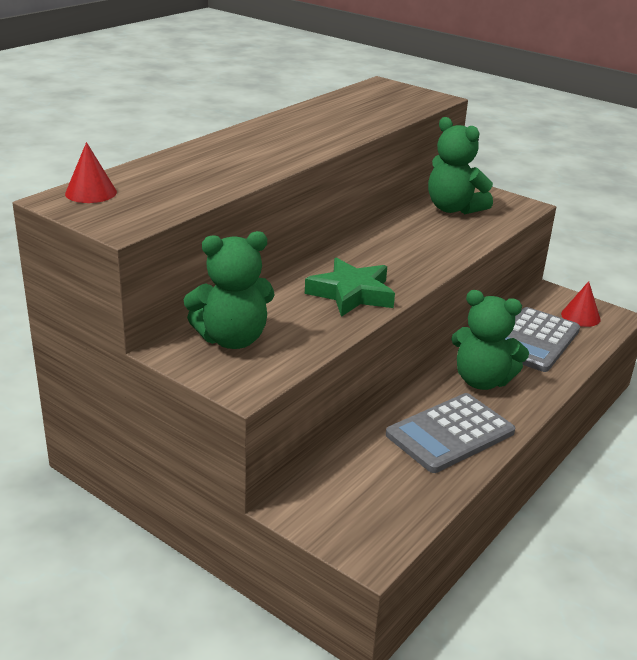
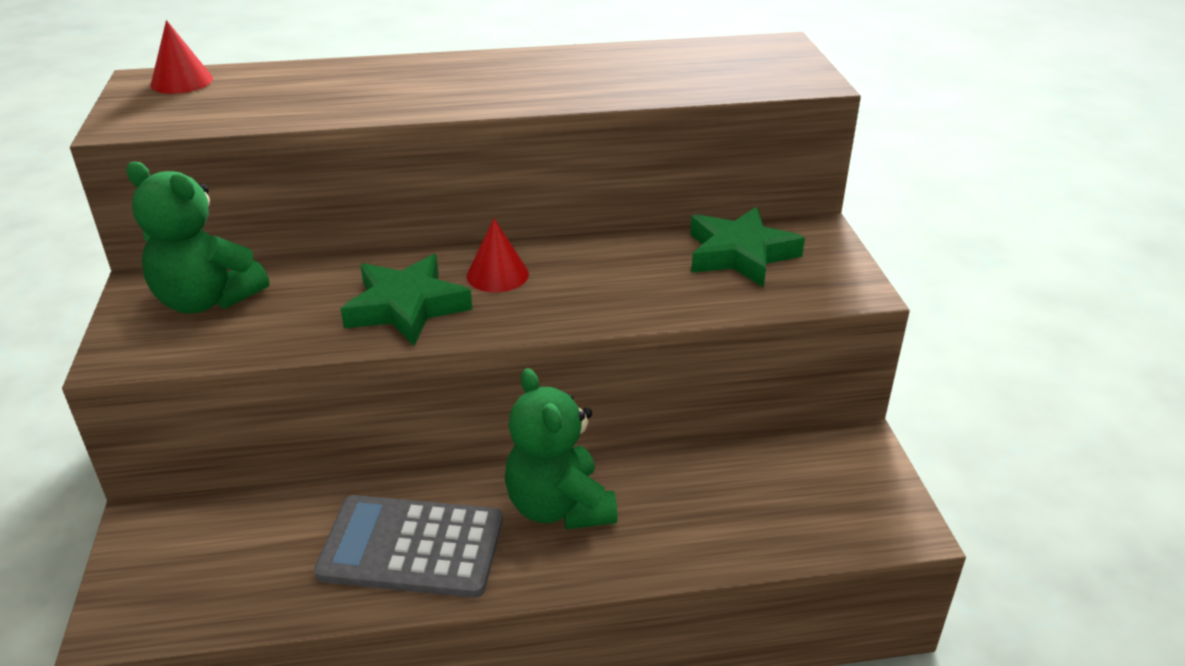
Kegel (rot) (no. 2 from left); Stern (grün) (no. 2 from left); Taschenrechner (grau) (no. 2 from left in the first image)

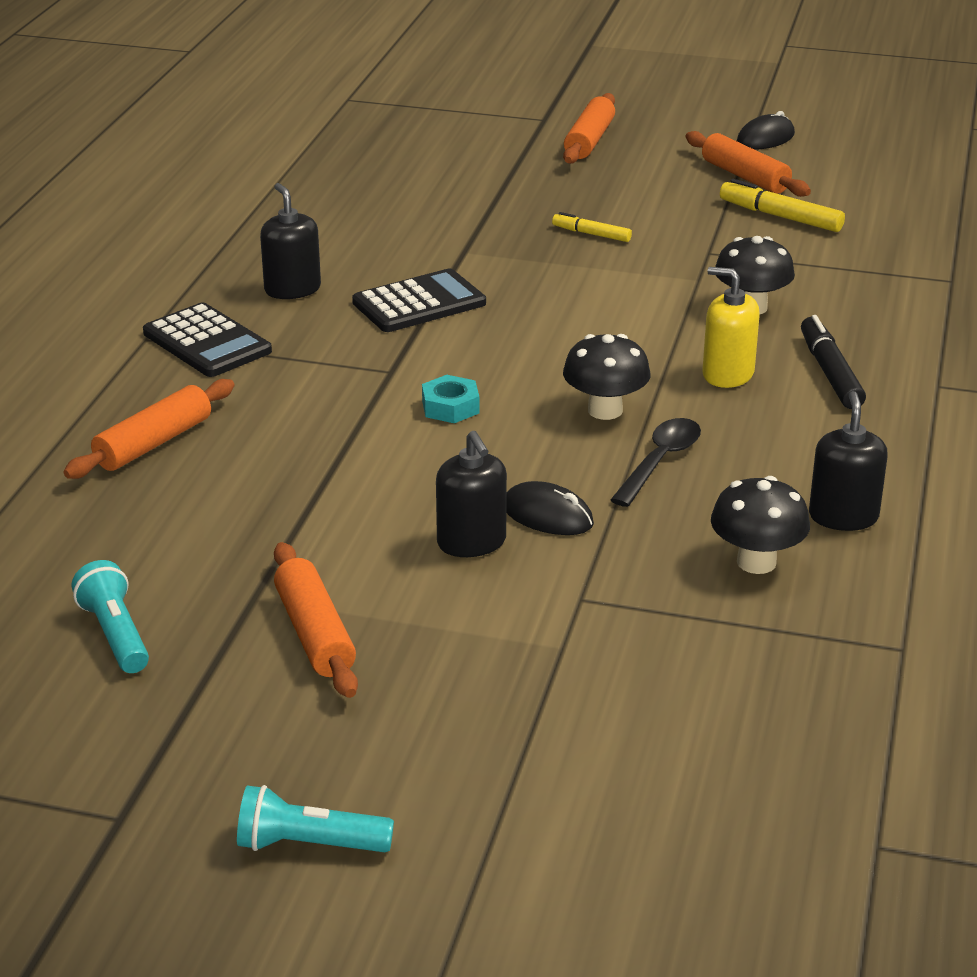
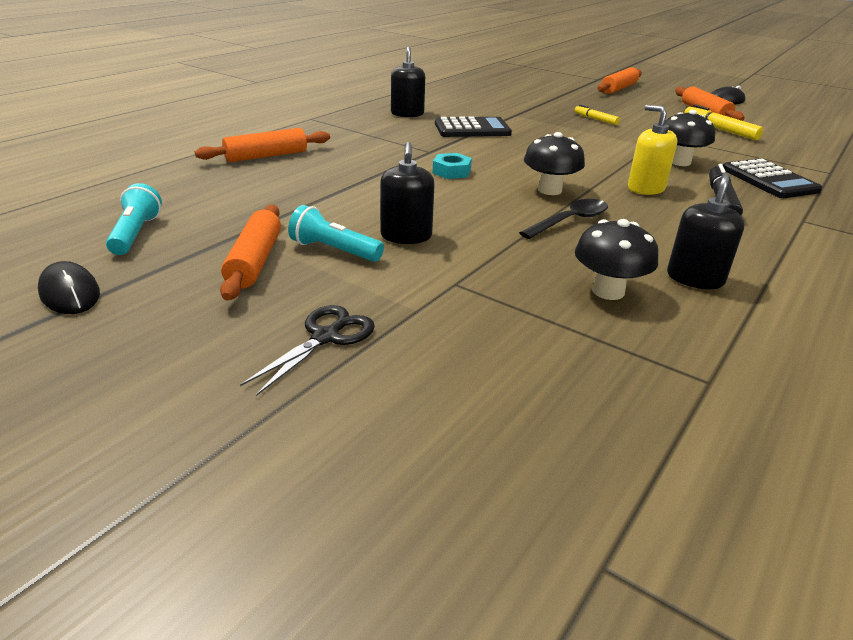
Computermaus (schwarz) (no. 1 from left); Schere (schwarz); Taschenlampe (türkis) (no. 2 from left); Taschenrechner (schwarz) (no. 2 from left)

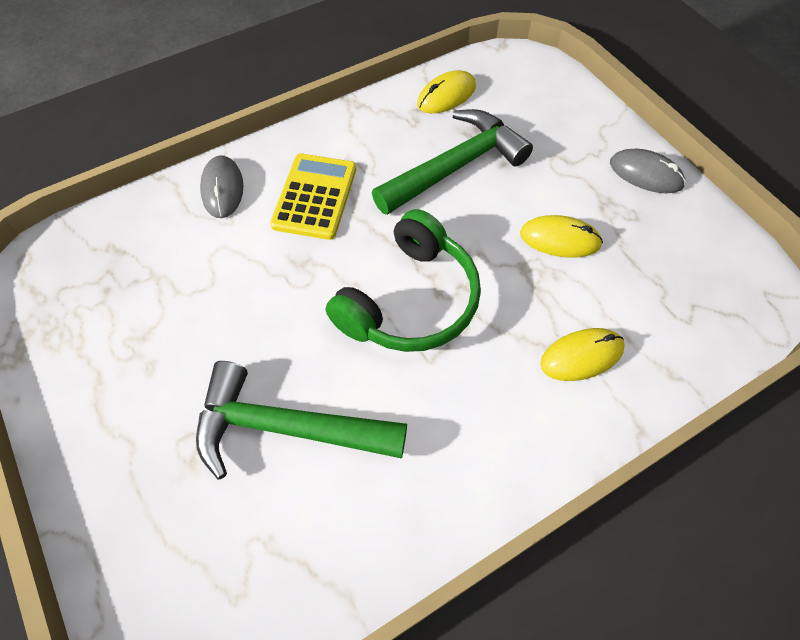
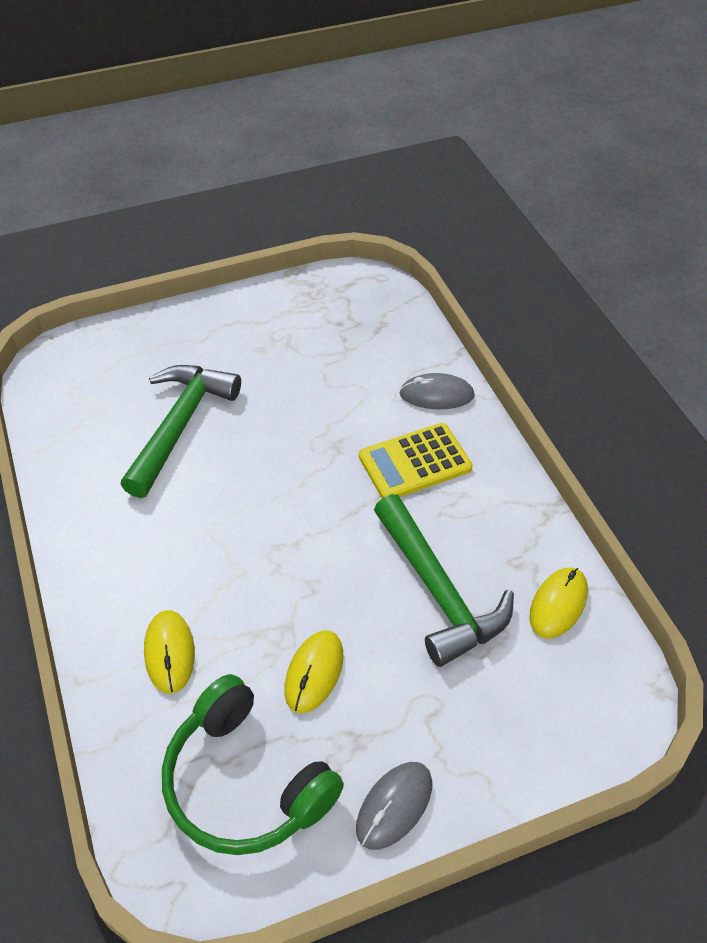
Kopfhörer (grün); Taschenrechner (gelb); Computermaus (gelb) (no. 3 from left)

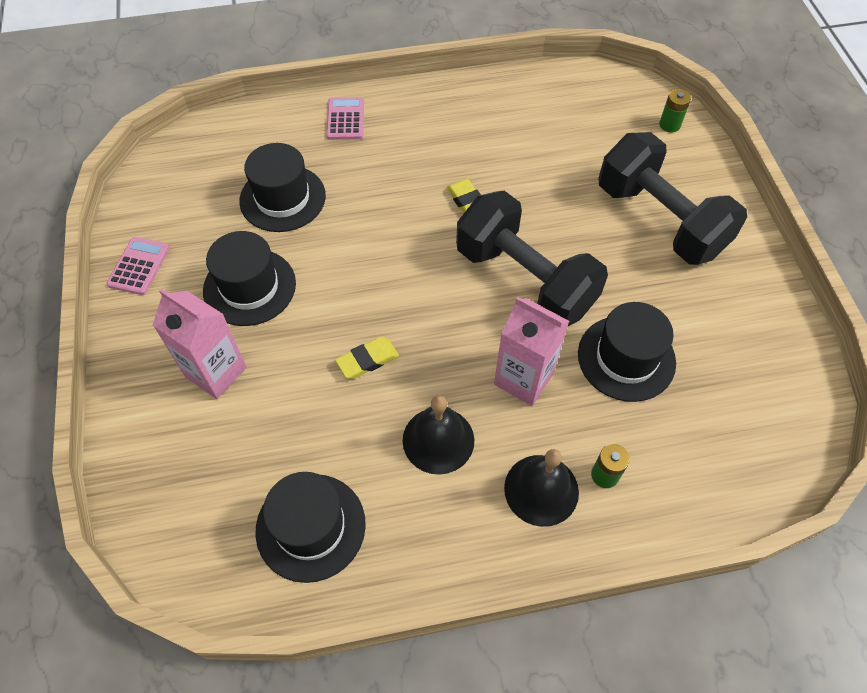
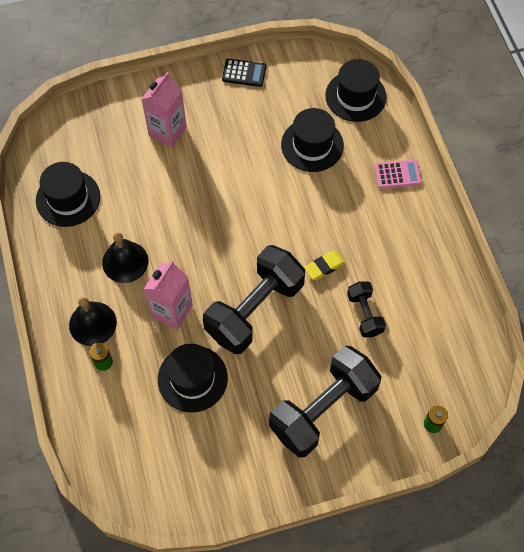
Taschenrechner (schwarz); Hut (schwarz) (no. 4 from left); Hantel (schwarz) (no. 3 from left); Radiergummi (gelb) (no. 1 from left in the first image)

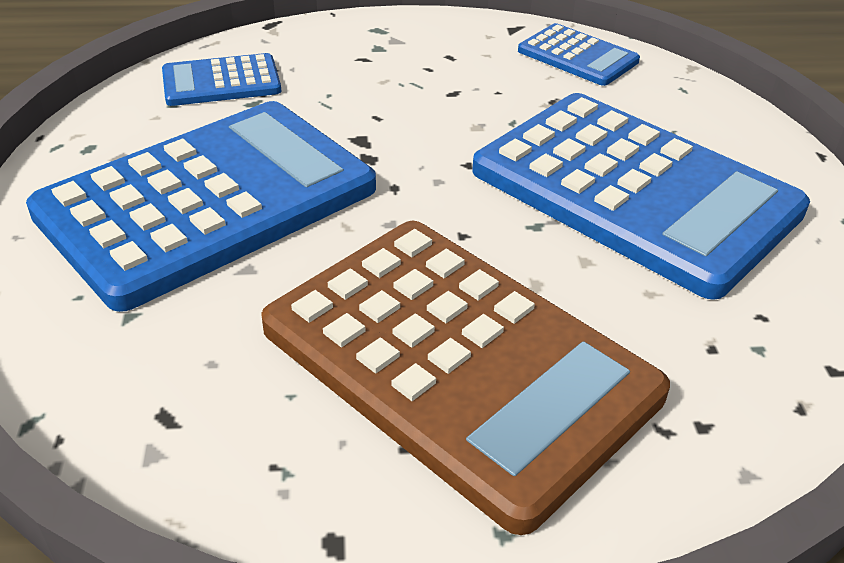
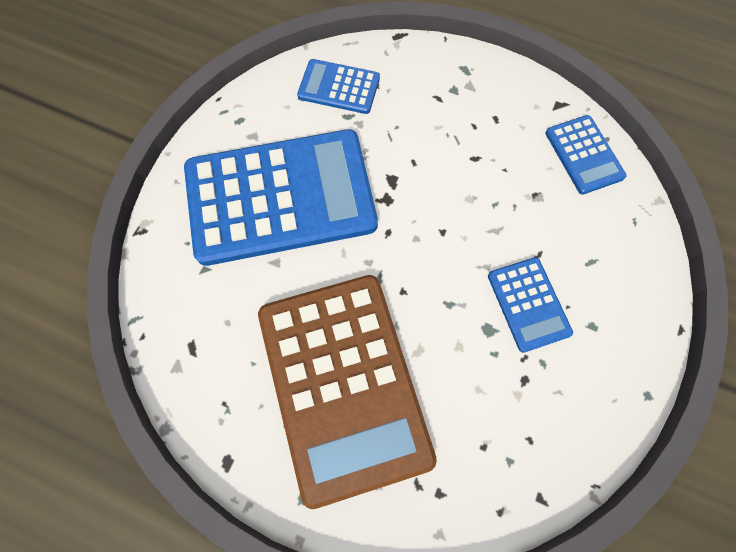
Taschenrechner (blau) (no. 3 from left)

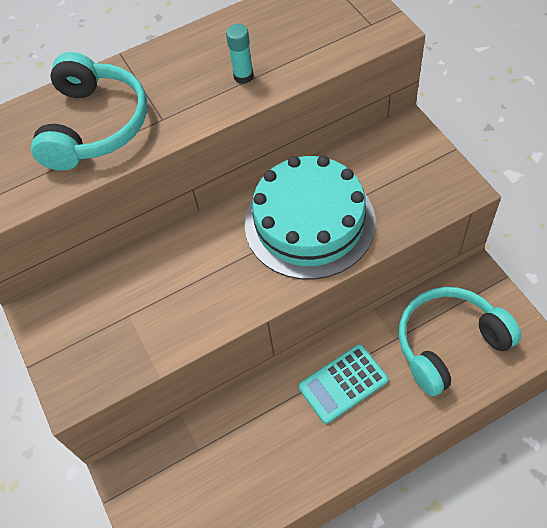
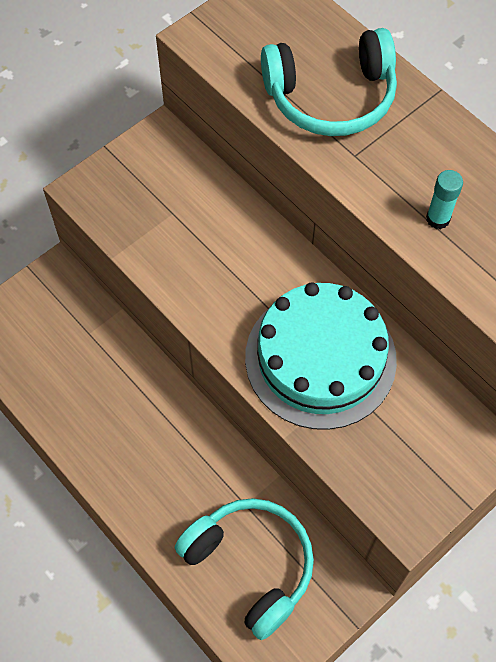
Taschenrechner (türkis)

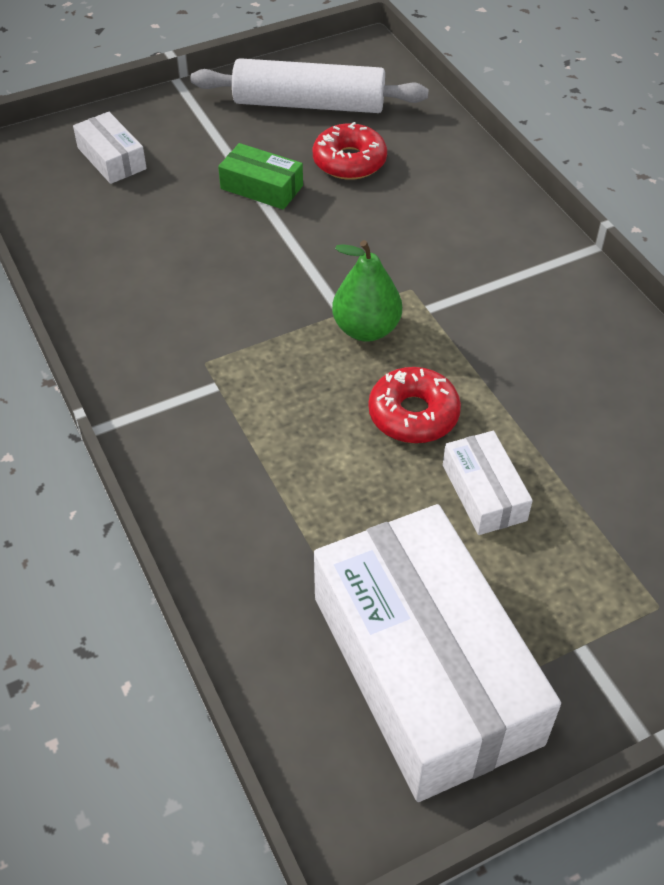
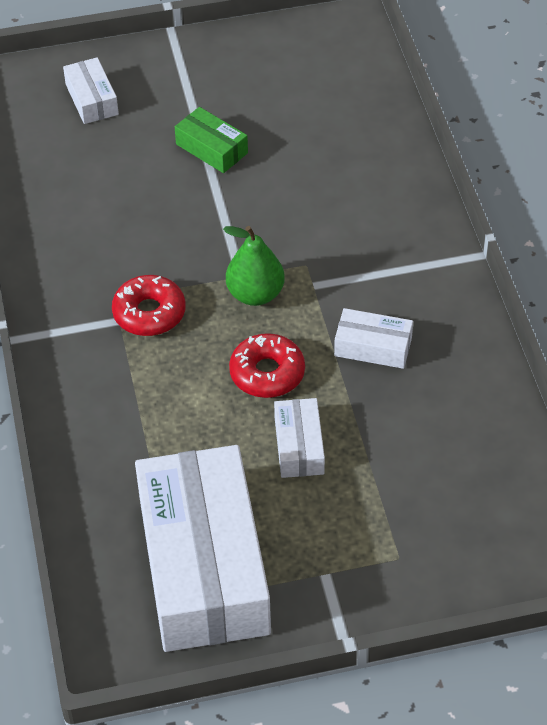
Donut (rot) (no. 1 from left); Schachtel (weiß) (no. 4 from left); Nudelholz (weiß)

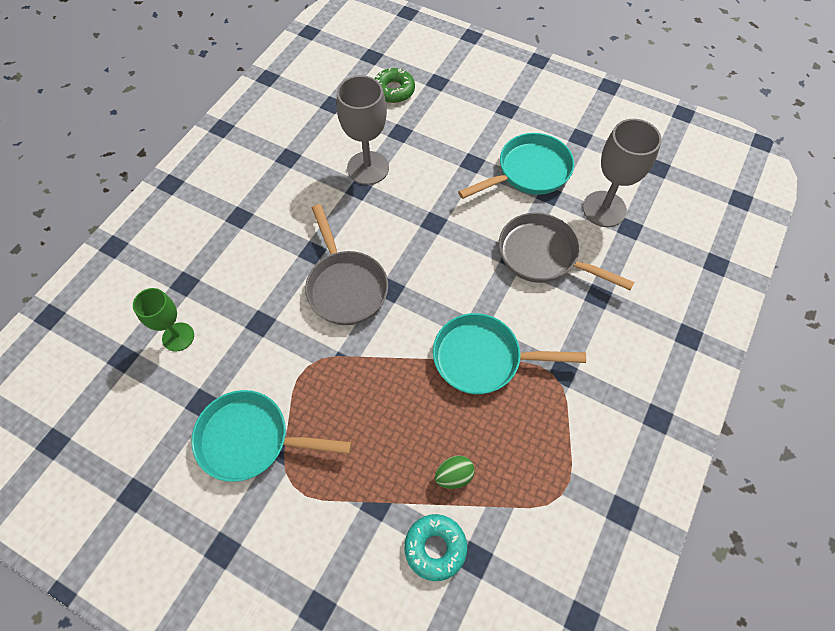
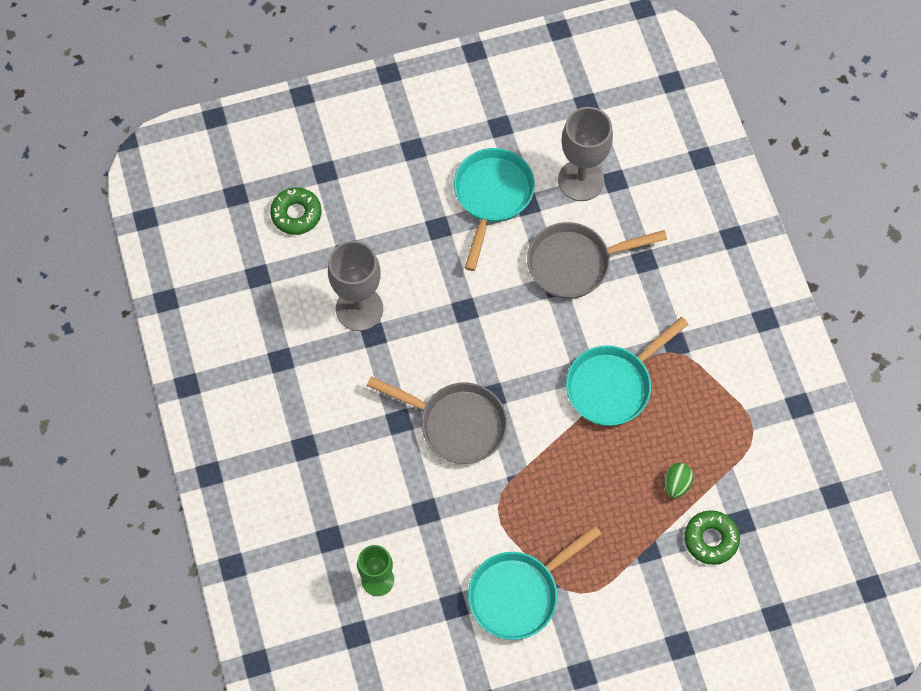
Donut (grün) (no. 2 from left)

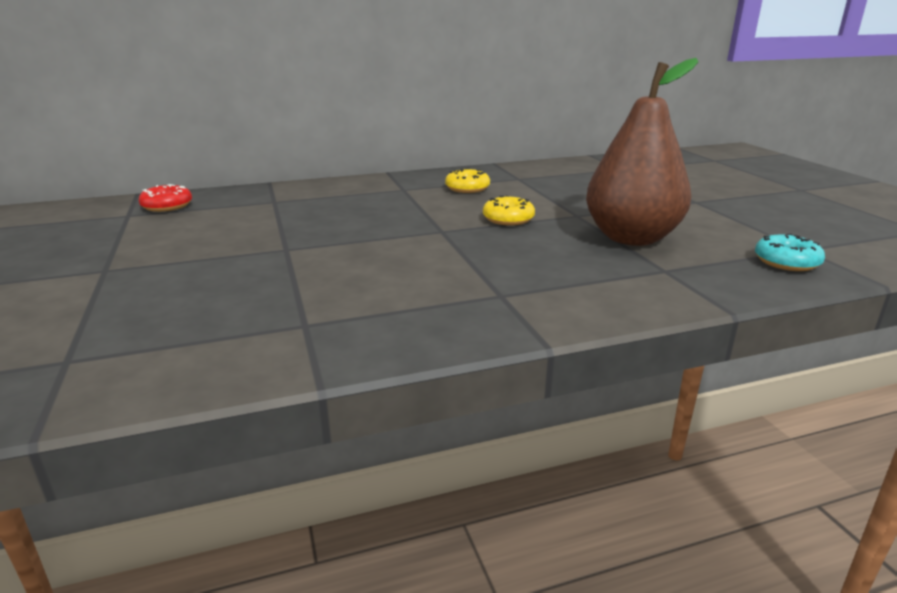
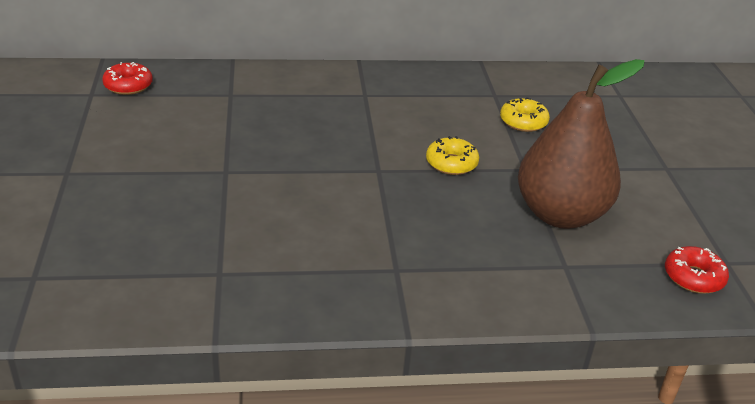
Donut (gelb) (no. 2 from left); Donut (rot) (no. 2 from left)

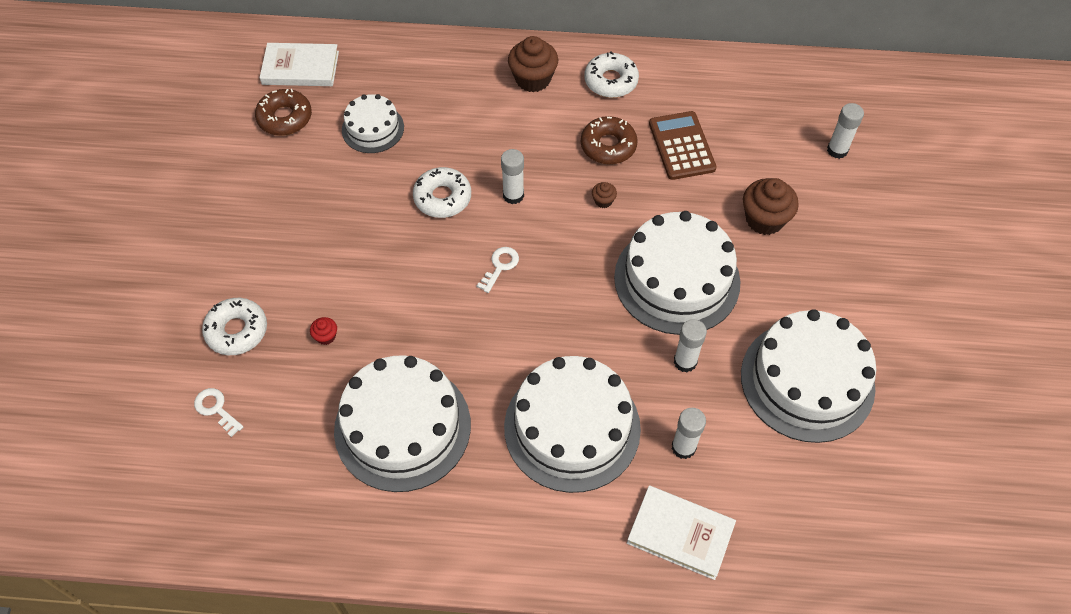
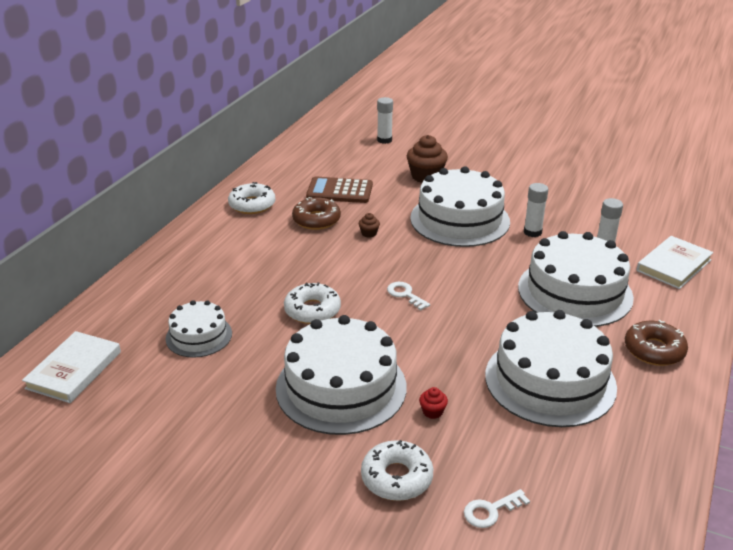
Kuchen (weiß) (no. 2 from left); Donut (braun) (no. 2 from left); Klebestift (weiß) (no. 1 from left in the first image); Muffin (braun) (no. 1 from left in the first image)

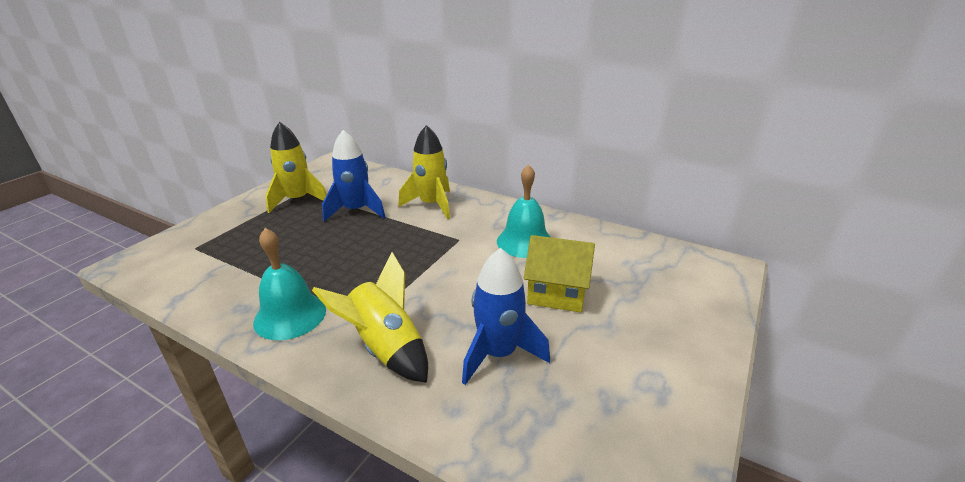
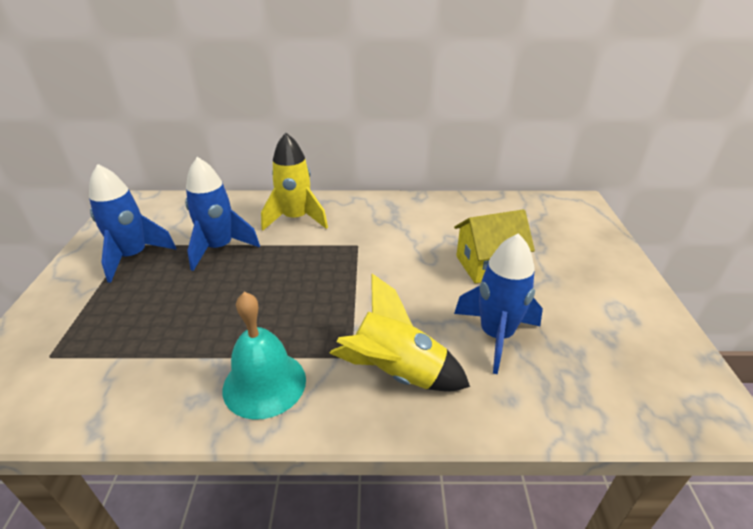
Rakete (blau) (no. 1 from left); Glocke (türkis) (no. 2 from left in the first image)

